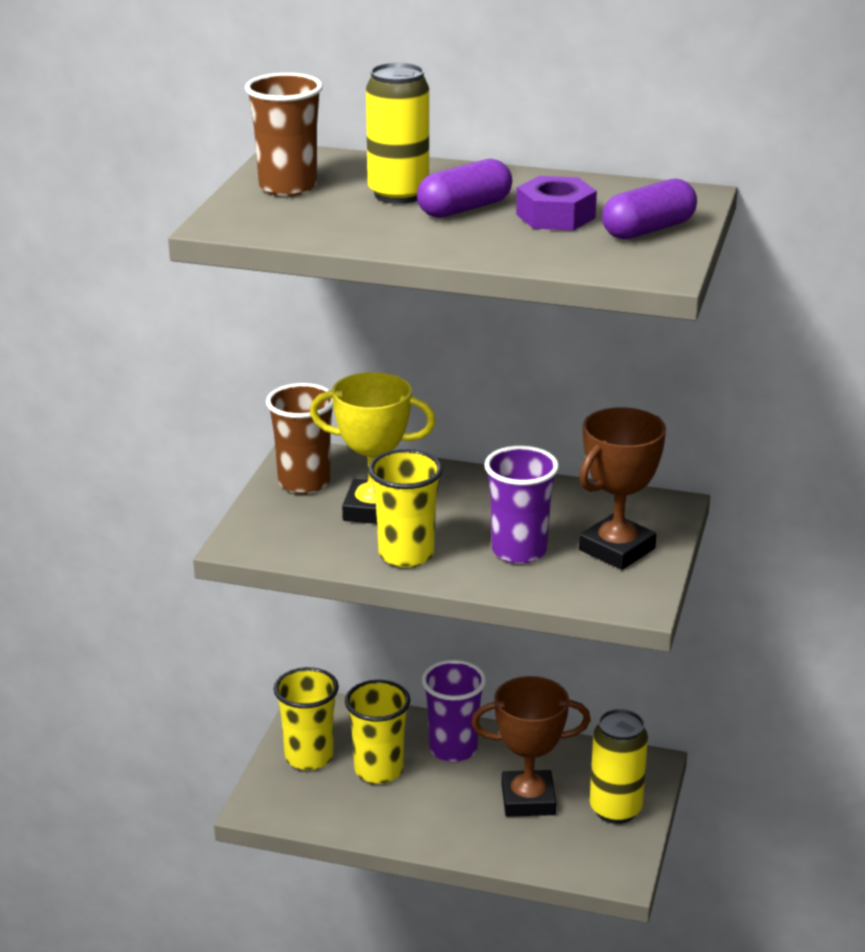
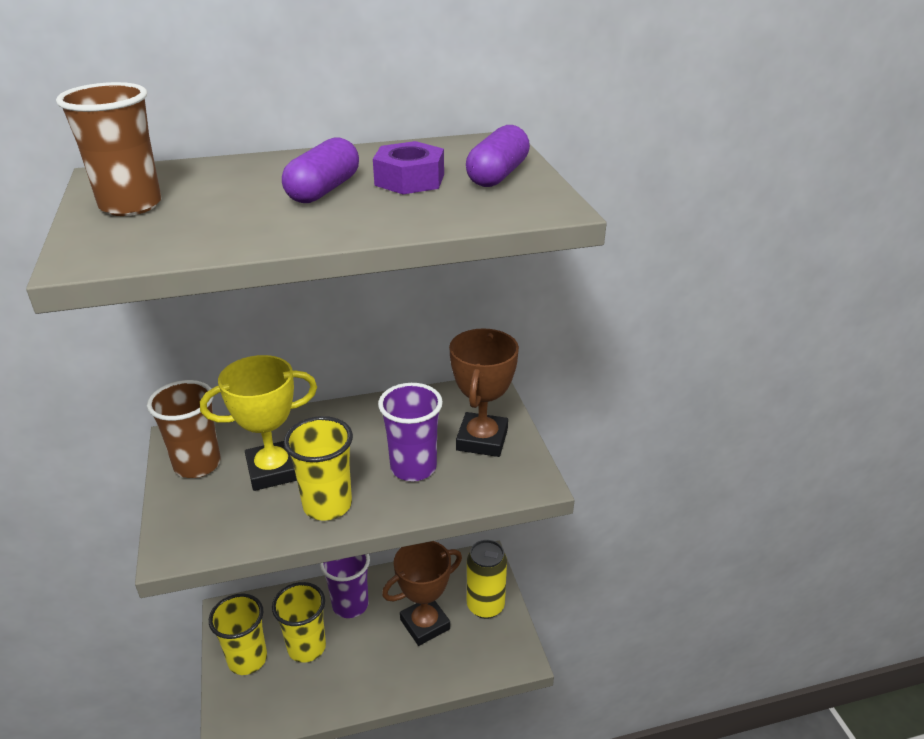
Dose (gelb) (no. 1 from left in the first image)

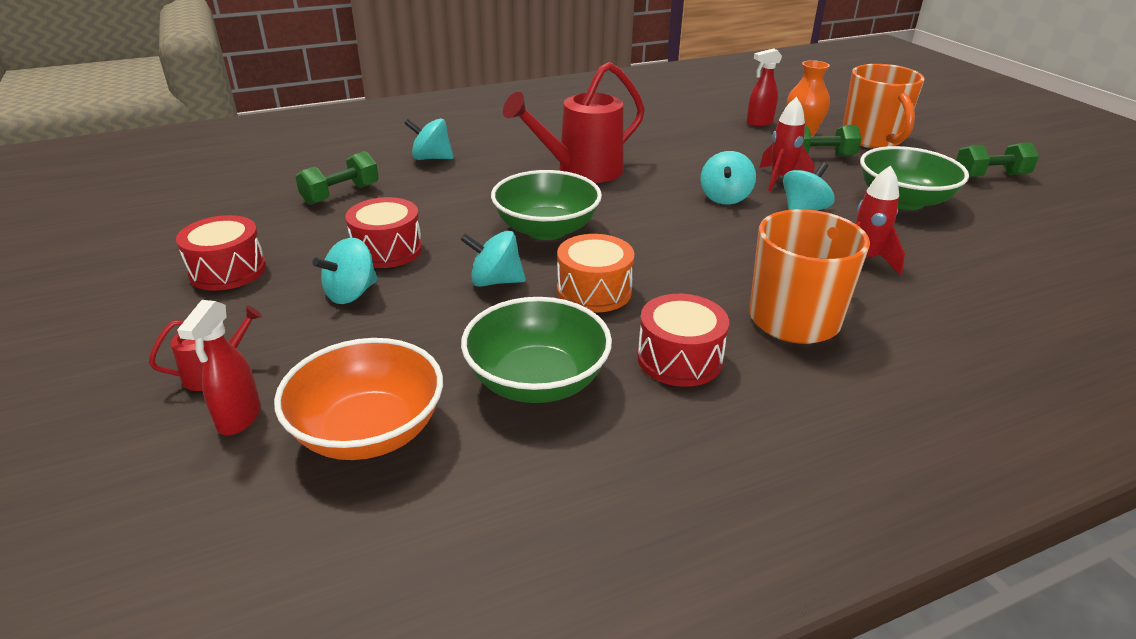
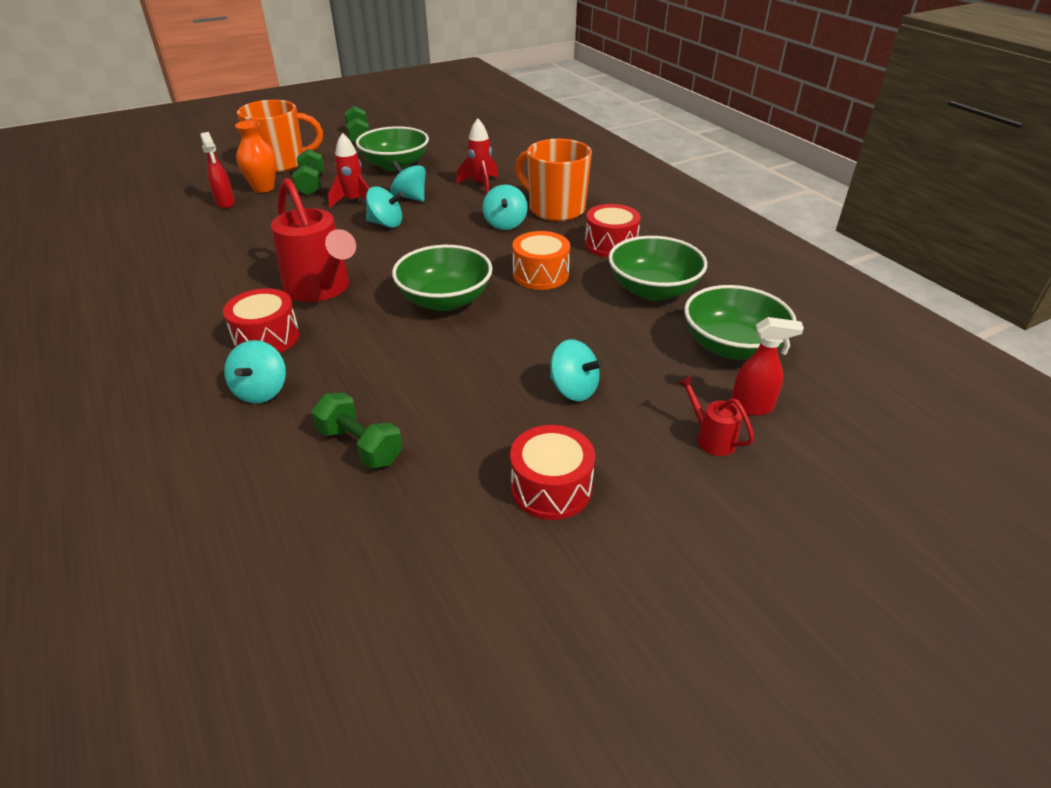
Trommel (rot) (no. 1 from left); Kreisel (türkis) (no. 4 from left); Schüssel (grün) (no. 4 from left)

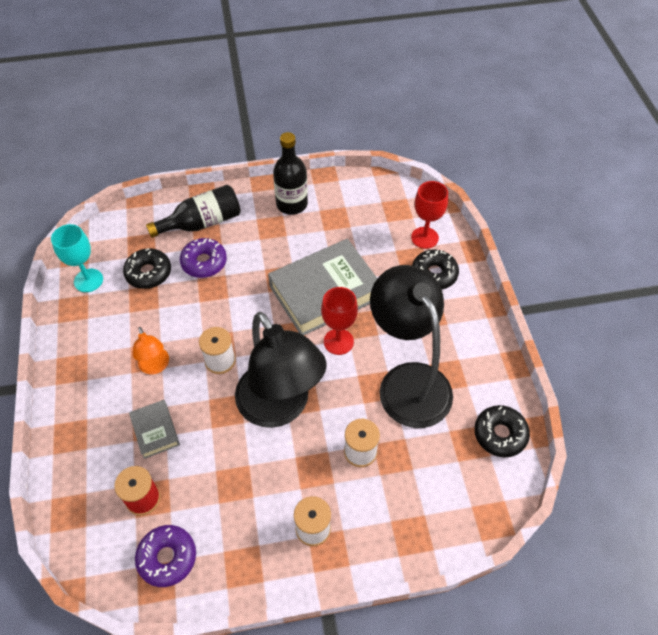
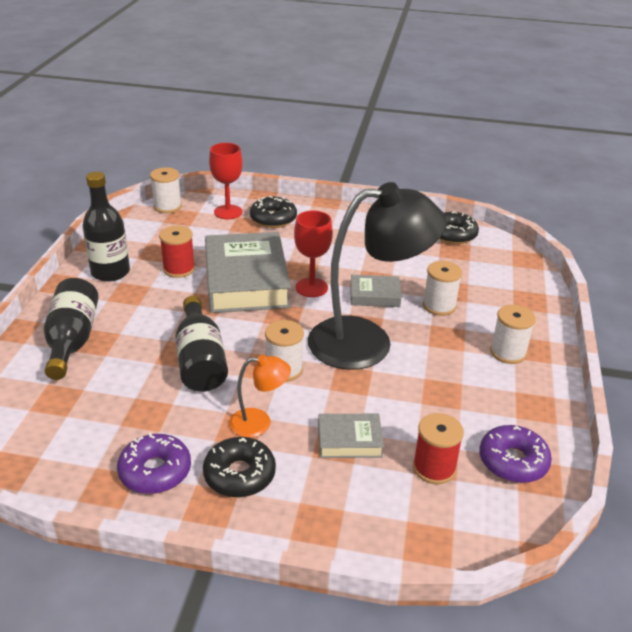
Donut (lila) (no. 1 from left); Garnrolle (weiß) (no. 1 from left); Garnrolle (rot) (no. 1 from left); Flasche (schwarz) (no. 3 from left); Donut (schwarz) (no. 1 from left); Buch (grau) (no. 3 from left); Kelch (türkis); Lampe (schwarz) (no. 2 from left in the first image)

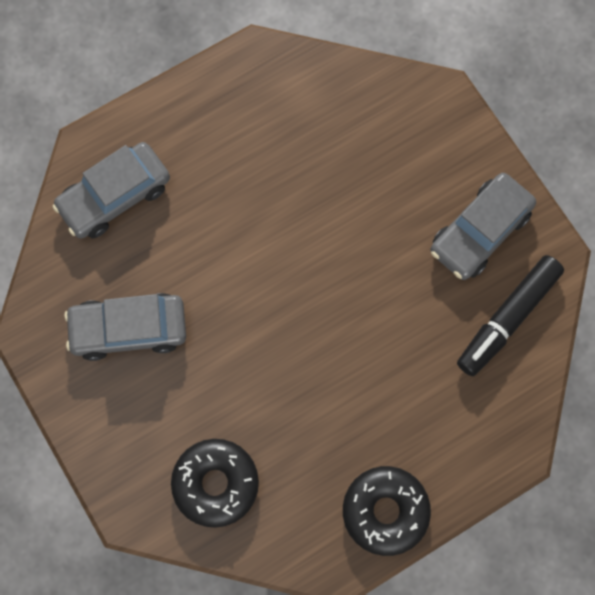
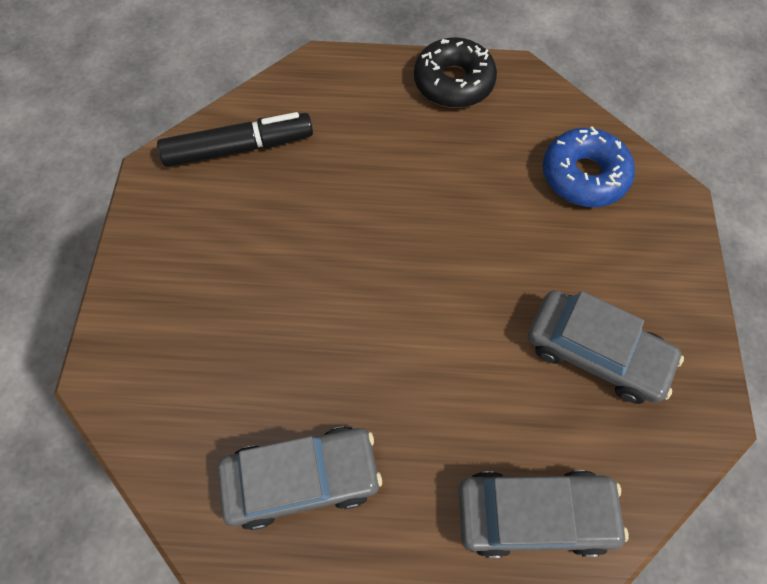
Auto (grau) (no. 1 from left); Donut (blau)

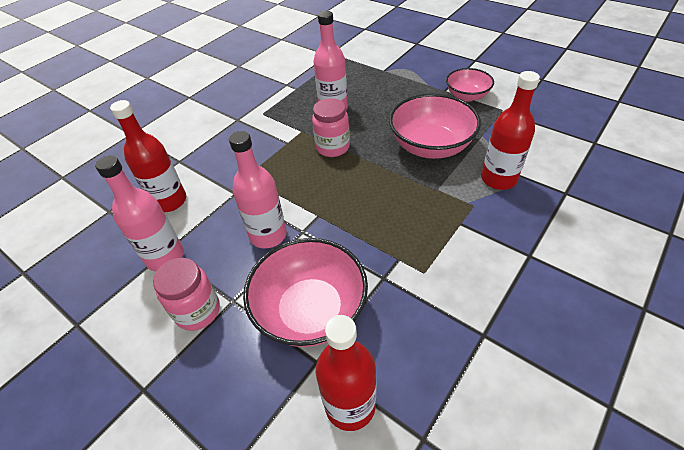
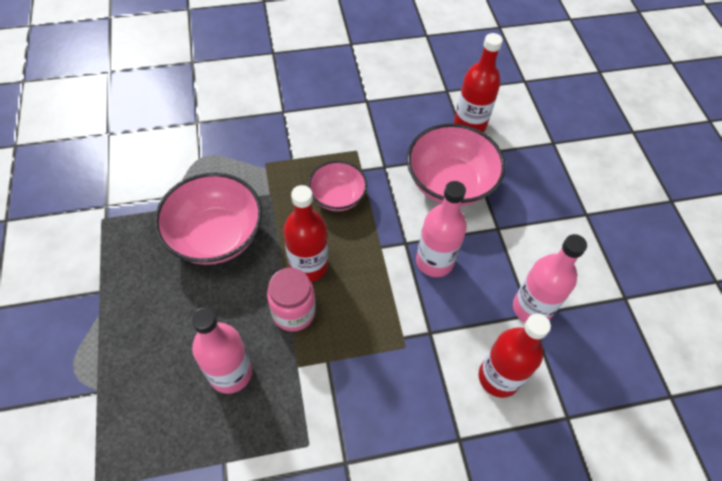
Flasche (rot) (no. 1 from left); Schüssel (rosa) (no. 2 from left); Einmachglas (rosa) (no. 1 from left in the first image)

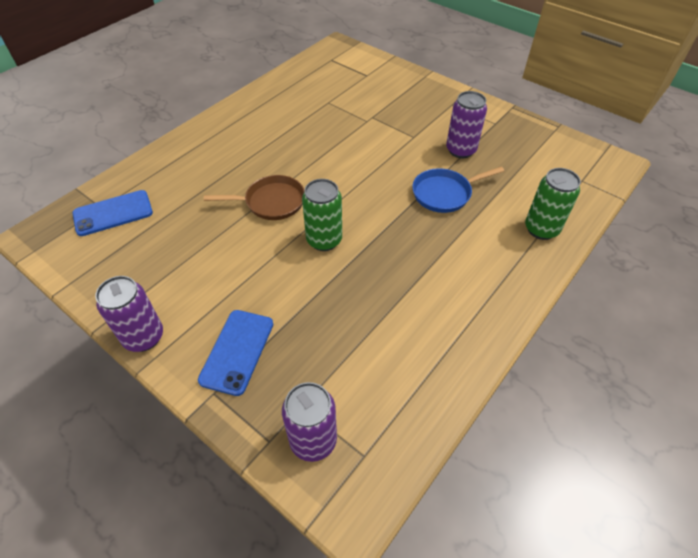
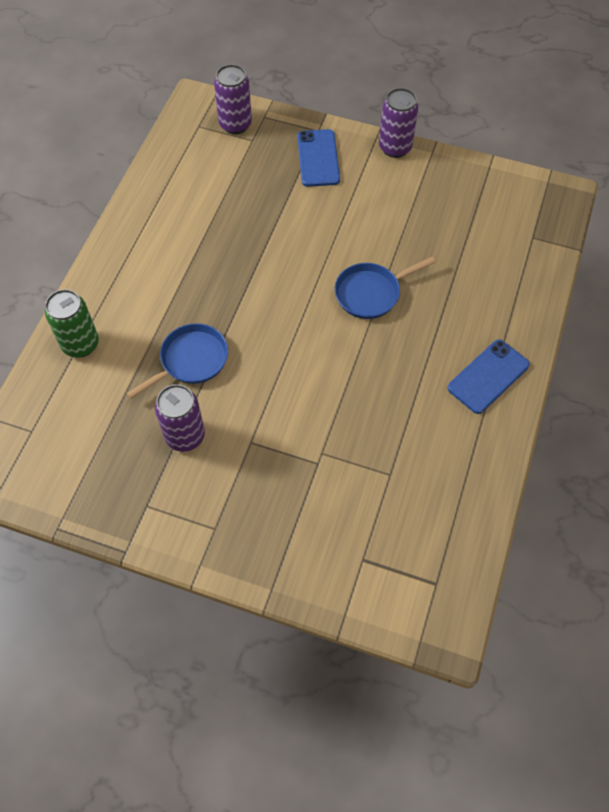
Pfanne (blau) (no. 2 from left); Handy (blau) (no. 2 from left); Dose (grün) (no. 1 from left in the first image)

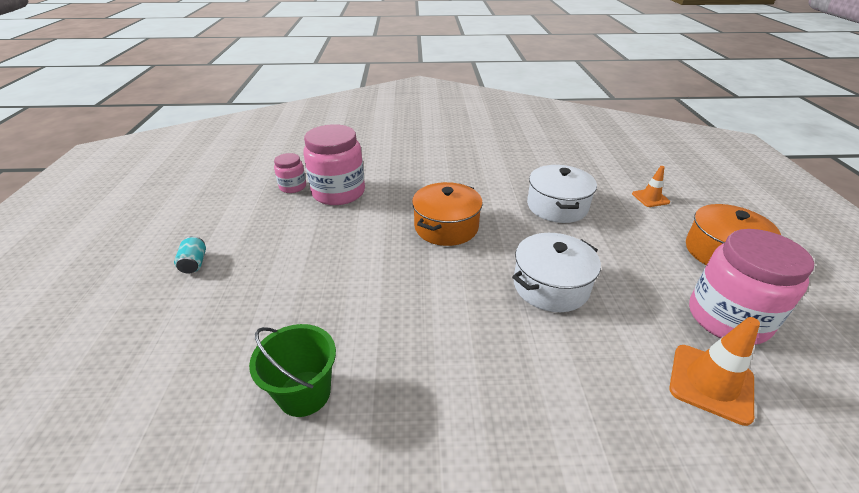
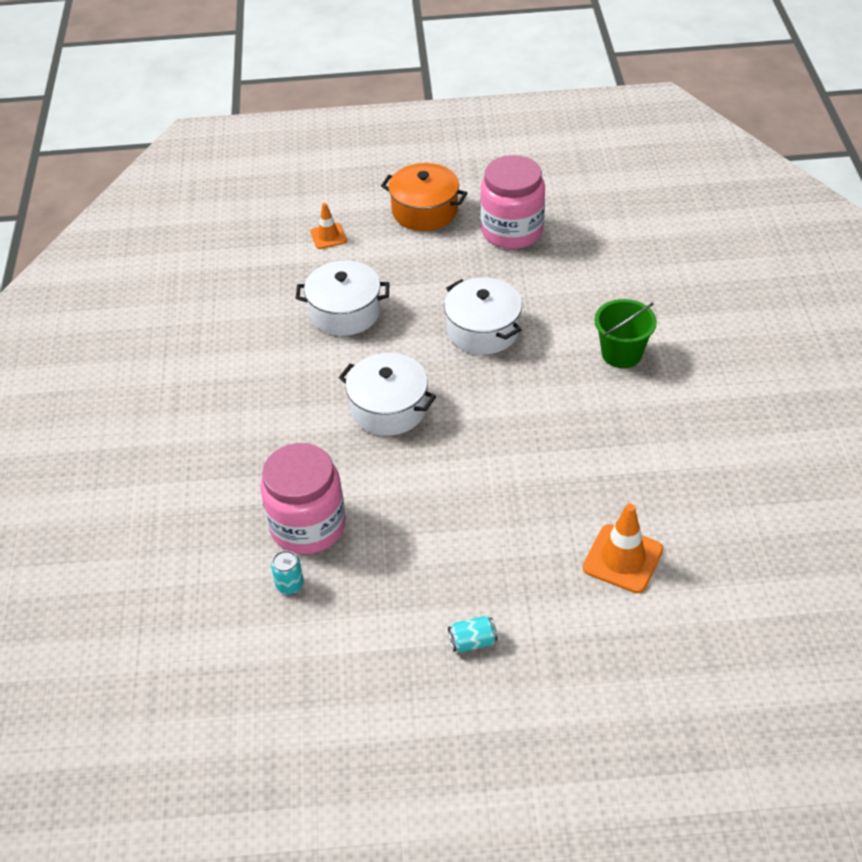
Dose (türkis) (no. 1 from left); Kochtopf (weiß) (no. 2 from left); Leitkegel (orange) (no. 2 from left); Eimer (grün)

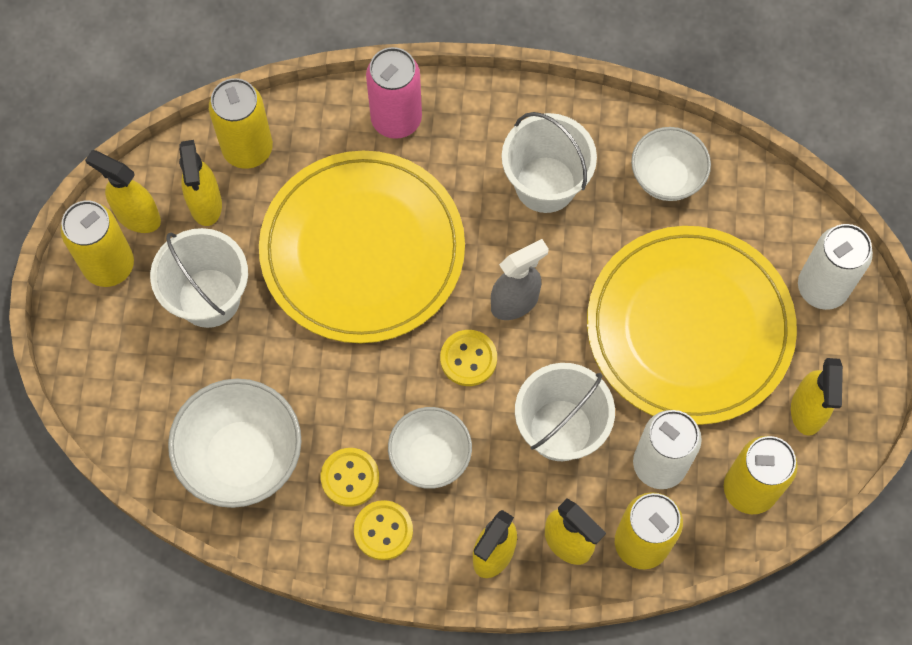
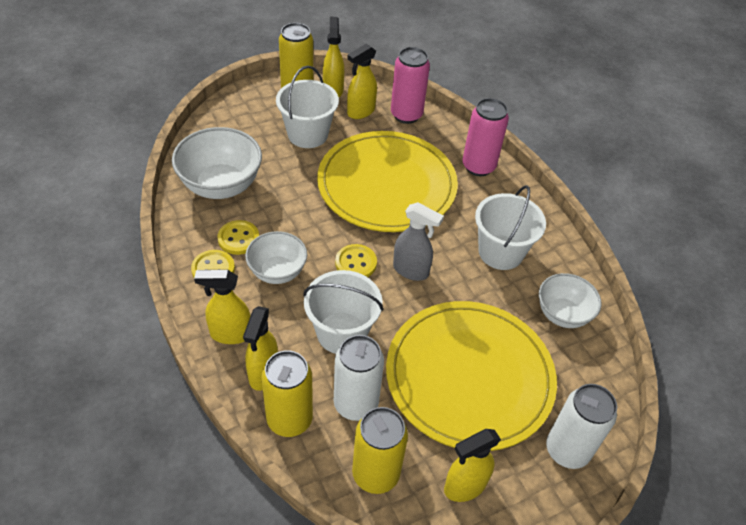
Dose (rosa) (no. 1 from left)

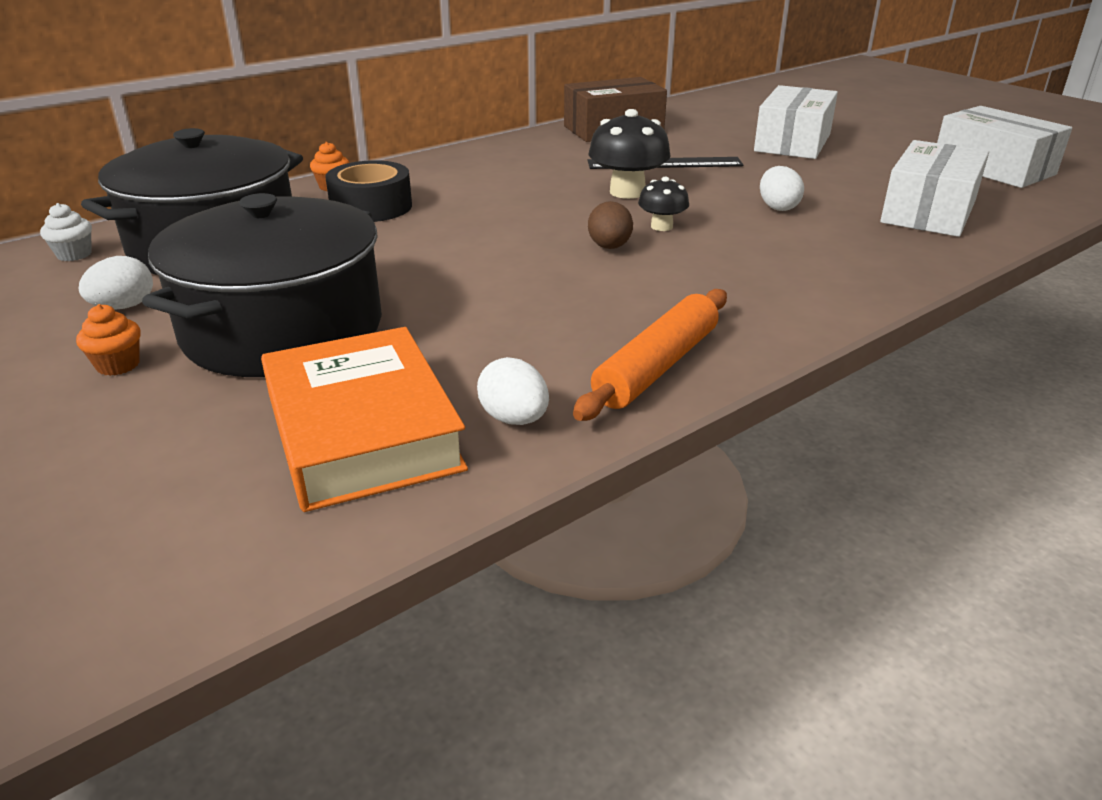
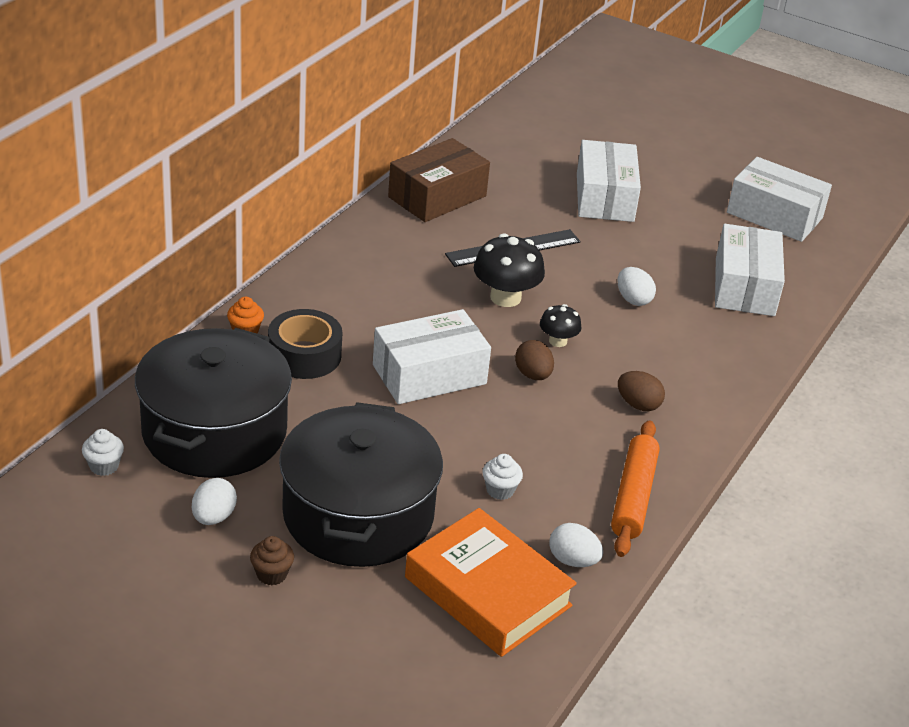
Muffin (braun); Schachtel (weiß) (no. 1 from left); Muffin (weiß) (no. 2 from left); Ei (braun) (no. 2 from left)

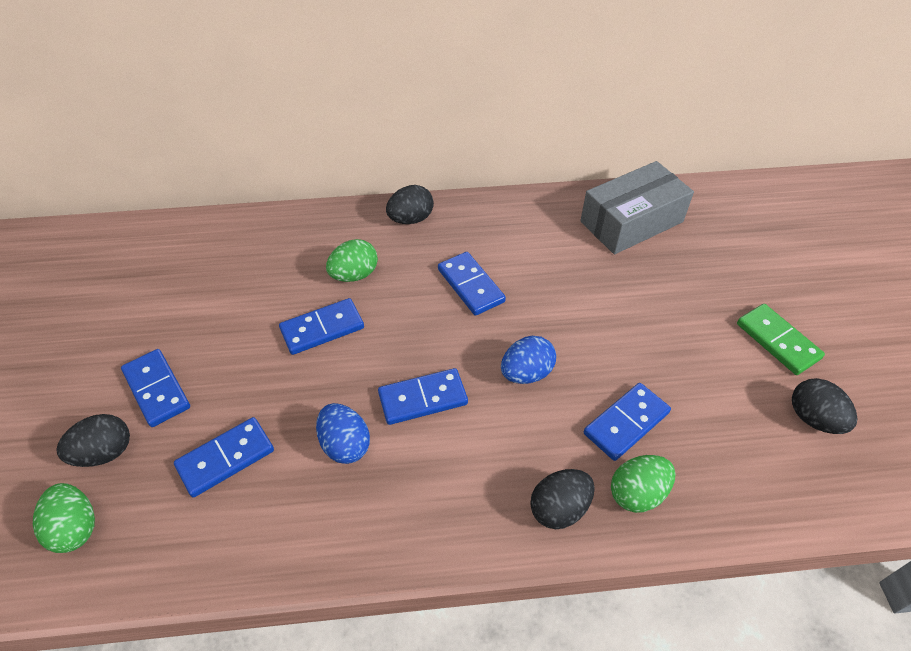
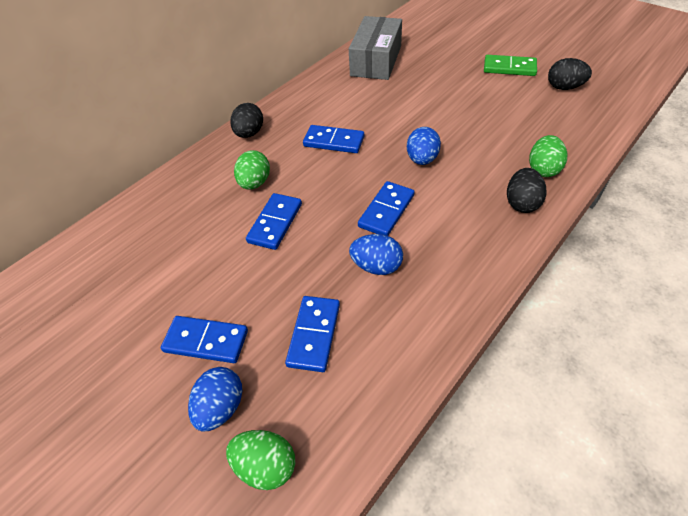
Ei (blau) (no. 1 from left); Dominostein (blau) (no. 6 from left in the first image)

